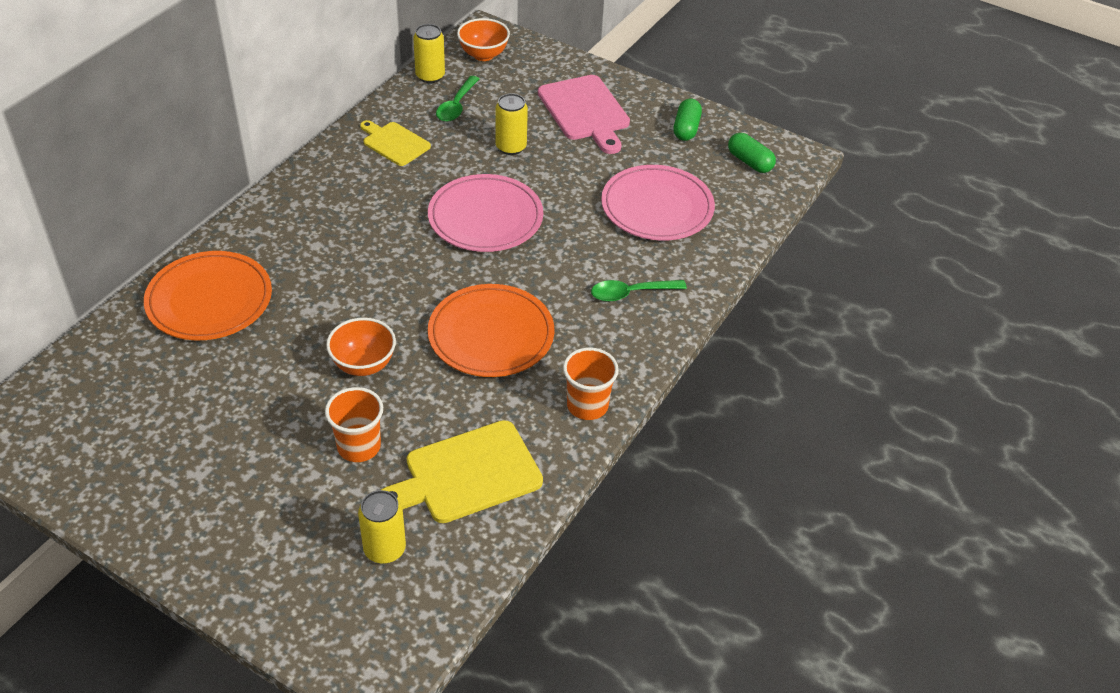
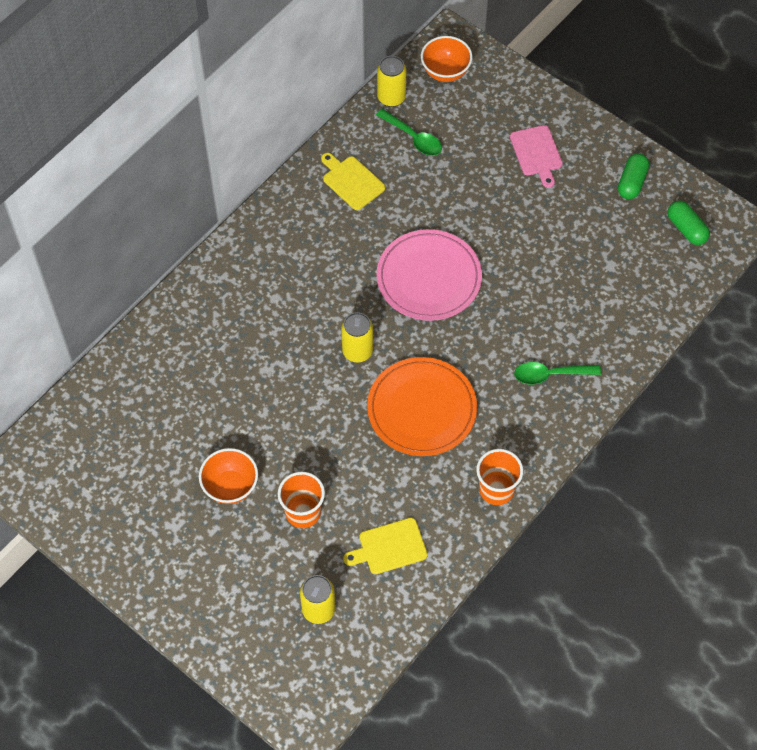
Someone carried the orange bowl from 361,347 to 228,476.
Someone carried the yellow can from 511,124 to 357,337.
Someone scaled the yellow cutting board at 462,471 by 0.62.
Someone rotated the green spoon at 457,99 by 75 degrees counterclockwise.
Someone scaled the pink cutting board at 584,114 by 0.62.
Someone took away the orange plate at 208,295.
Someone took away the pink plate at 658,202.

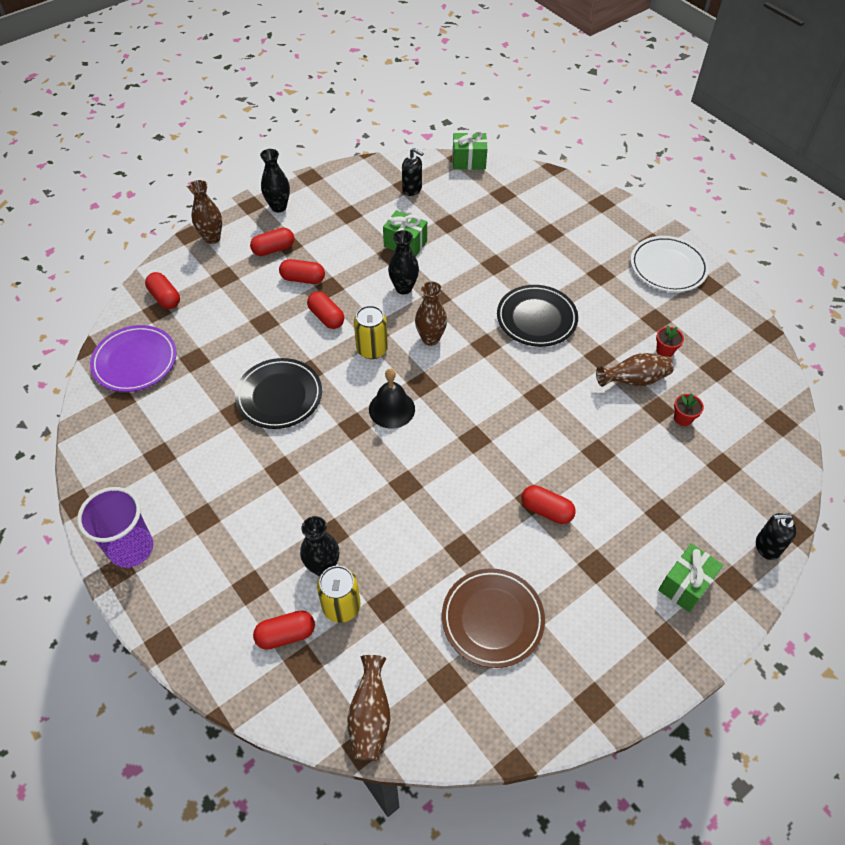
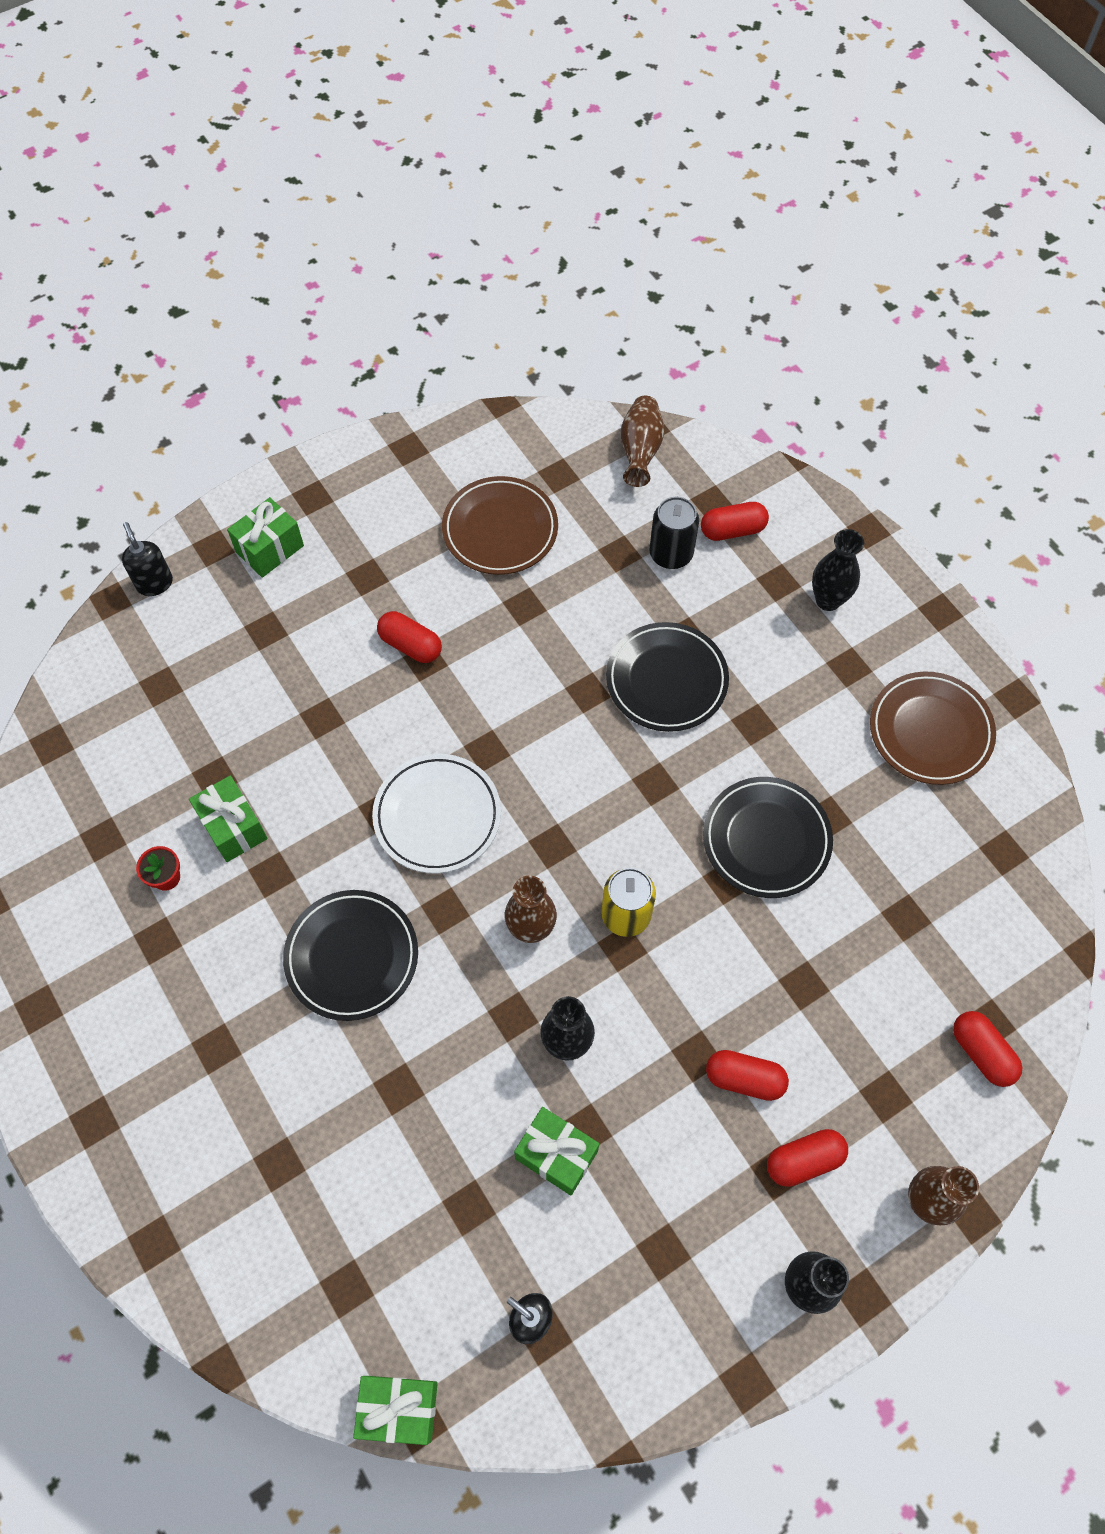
Someone rotated the black soap dispenser at 776,536 by 120 degrees counterclockwise.
Someone swapped the brown vase at 635,370 for the green gift at 228,818.
Someone carried the white plate from 670,264 to 436,813.
Someone put down the black plate at 667,677.
Someone repainted the yellow can at 338,594, which became the black can at 674,533.
Someone carried the black vase from 319,546 to 838,570.
Someone put down the brown plate at 933,728.
Someone took away the purple cup at 115,527.
Someone took away the purple plate at 133,358.
Someone took away the red capsule at 325,310.
Someone took away the black bell at 392,399.
Someone took away the red flower pot at 689,409.

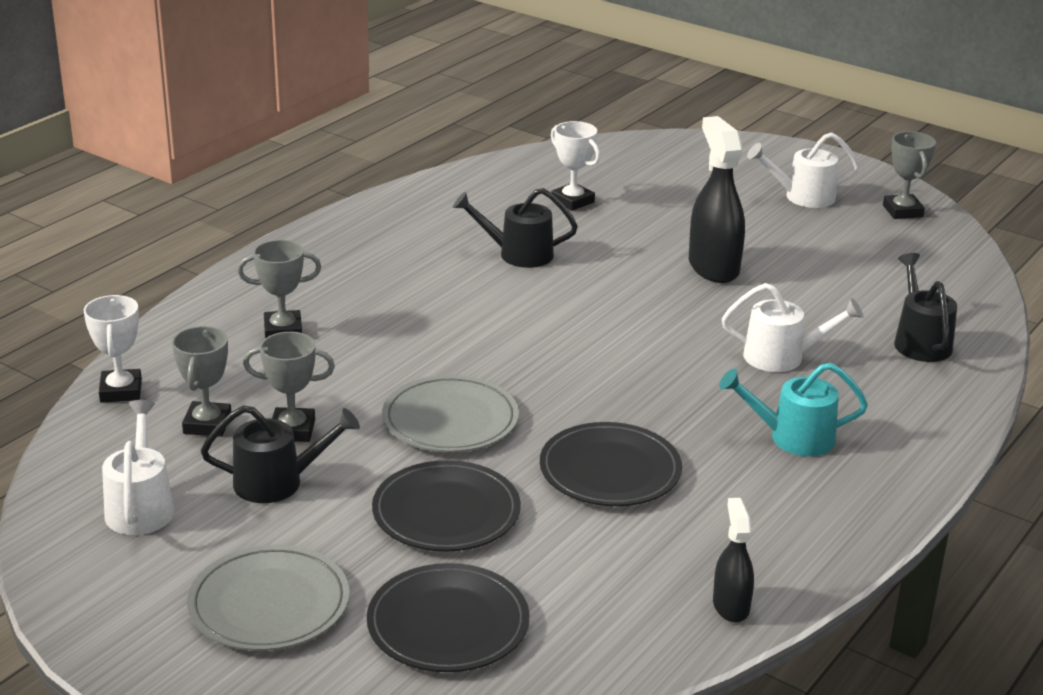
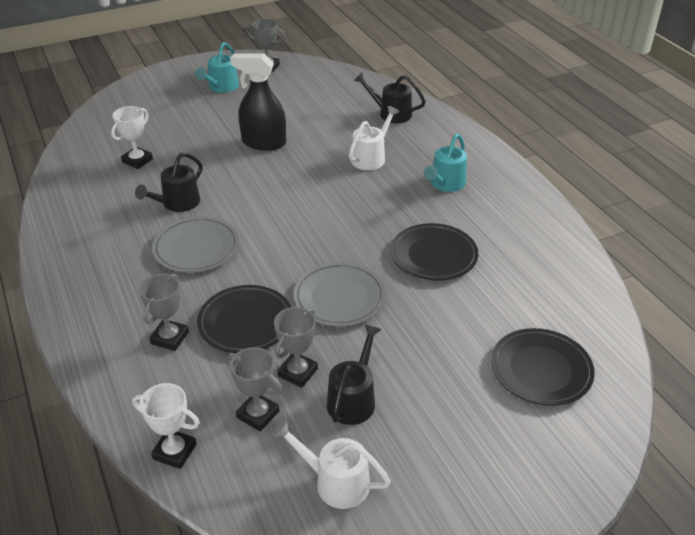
Someone rotated the white trophy at 575,166 by 45 degrees counterclockwise.
Someone carried the grey plate from 268,598 to 195,245.
Someone repainted the white watering can at 803,170, which became the turquoise watering can at 217,67.
Someone carried the black plate from 446,506 to 244,319.
Someone took away the black spray bottle at 733,560.

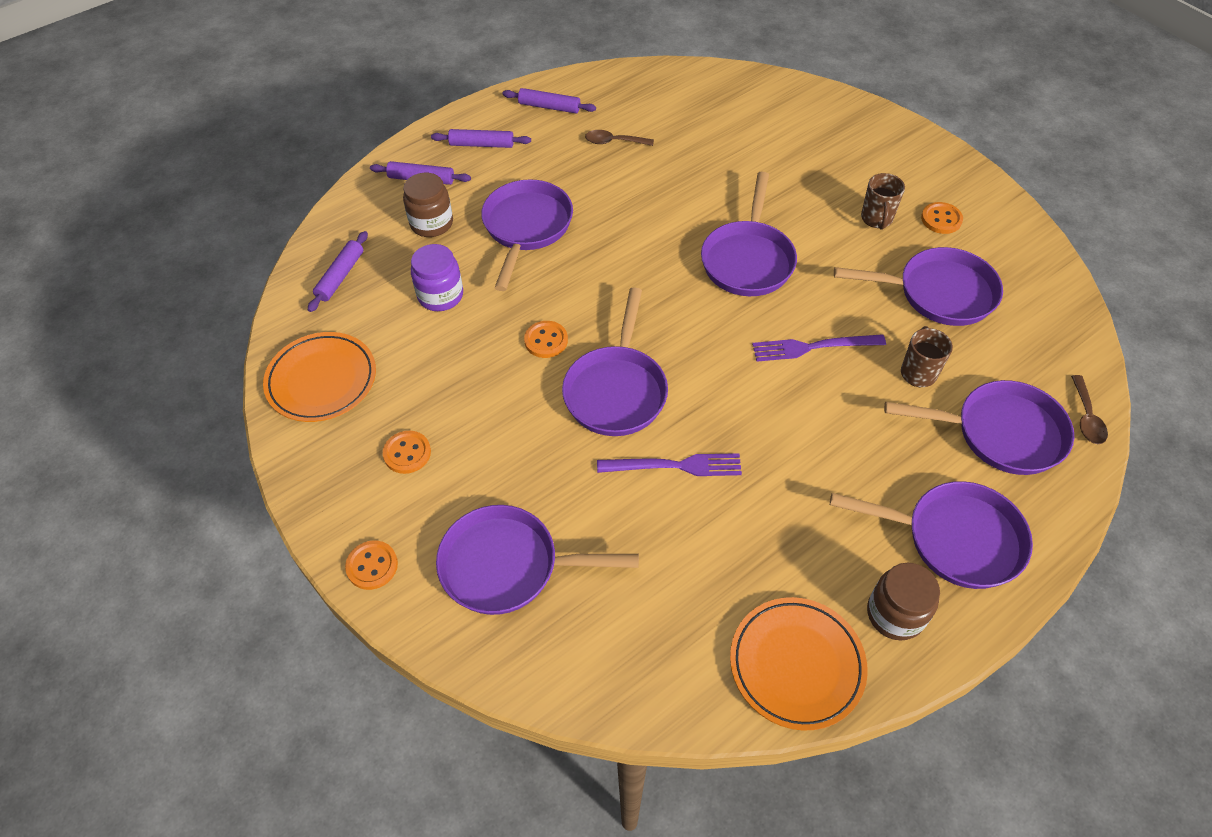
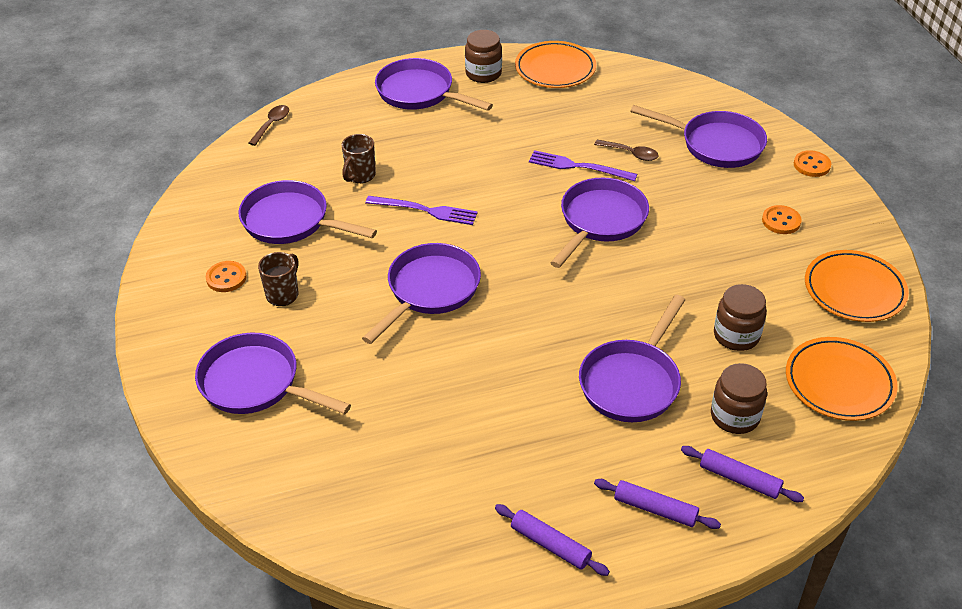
Someone carried the purple pan from 979,427 to 273,373.
Someone carried the brown spoon from 619,138 to 626,150.
Someone repainted the purple jar at 437,277, which became the brown jar at 740,317.
Someone swapped the purple rolling pin at 338,271 for the orange plate at 842,379.
Someone took away the orange button at 546,339.

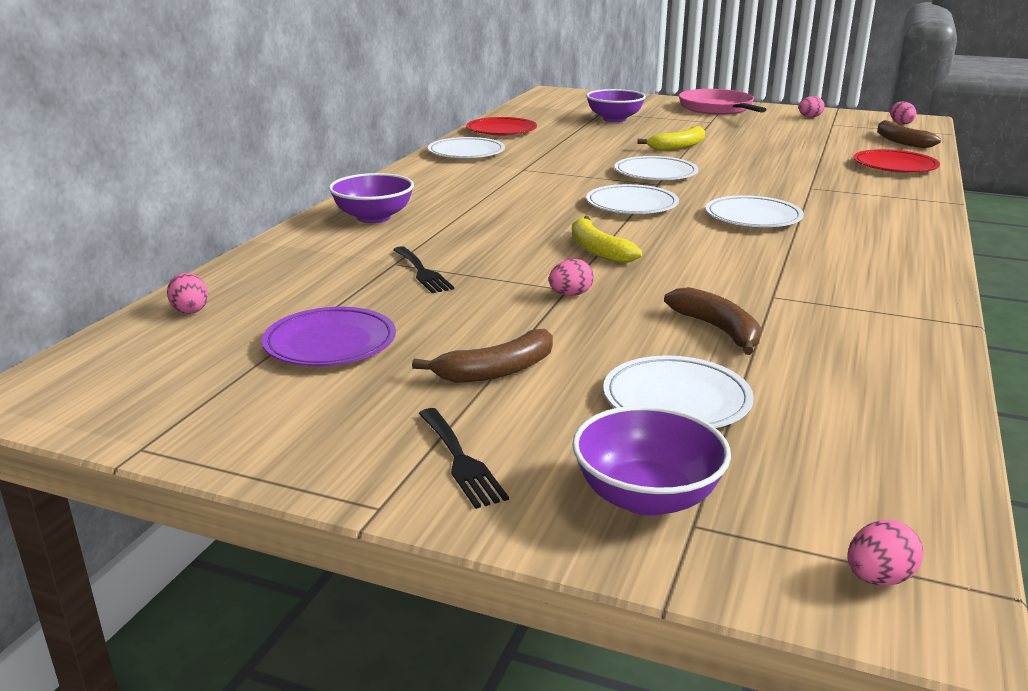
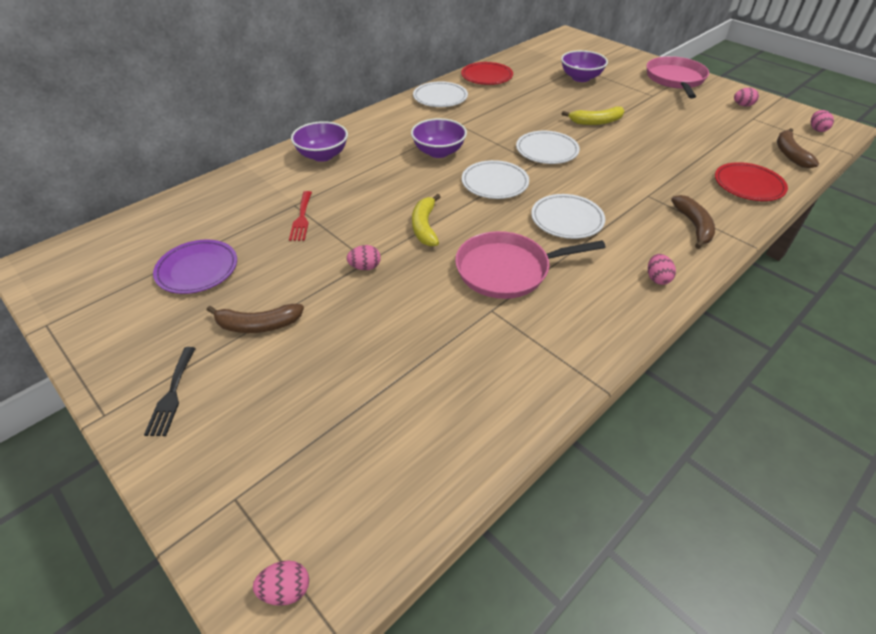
Someone repainted the black fork at 423,269, which became the red fork at 300,216.
Someone carried the purple bowl from 651,460 to 439,138.
Someone put down the pink pan at 530,265.
Someone carried the pink egg from 187,293 to 662,269.
Someone carried the brown banana from 712,321 to 693,222.
Someone took away the white plate at 678,392.

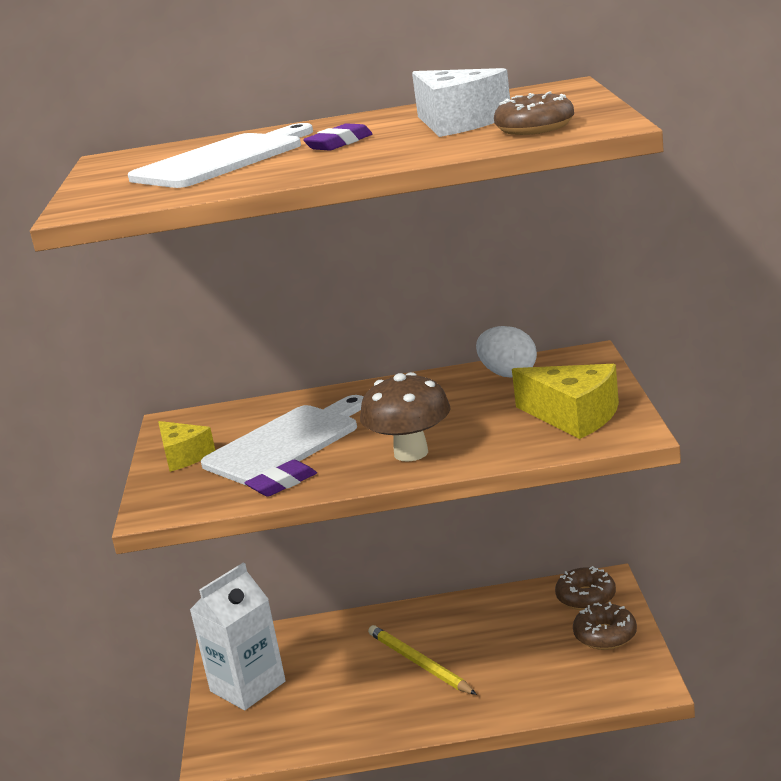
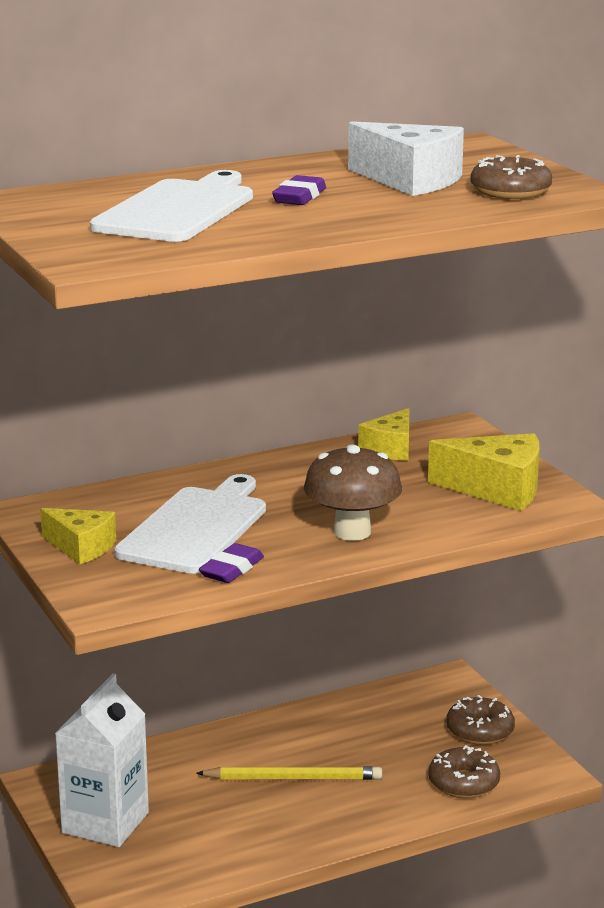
Someone rotated the yellow pencil at 422,660 by 150 degrees clockwise.
Someone swapped the white egg at 506,352 for the yellow cheese at 383,434.
Someone carried the brown donut from 585,588 to 464,771.

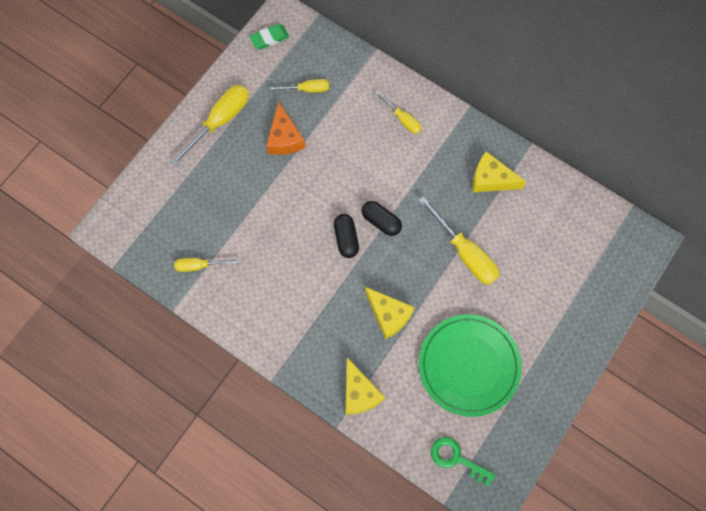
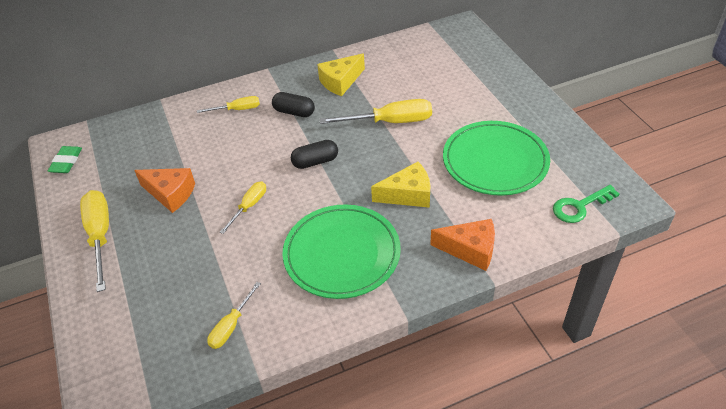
Someone carried the yellow screwdriver from 299,85 to 243,207.
Someone carried the black capsule from 346,236 to 293,104.
Someone put down the green plate at 341,252.
Someone repainted the yellow cheese at 365,386, which became the orange cheese at 462,245.

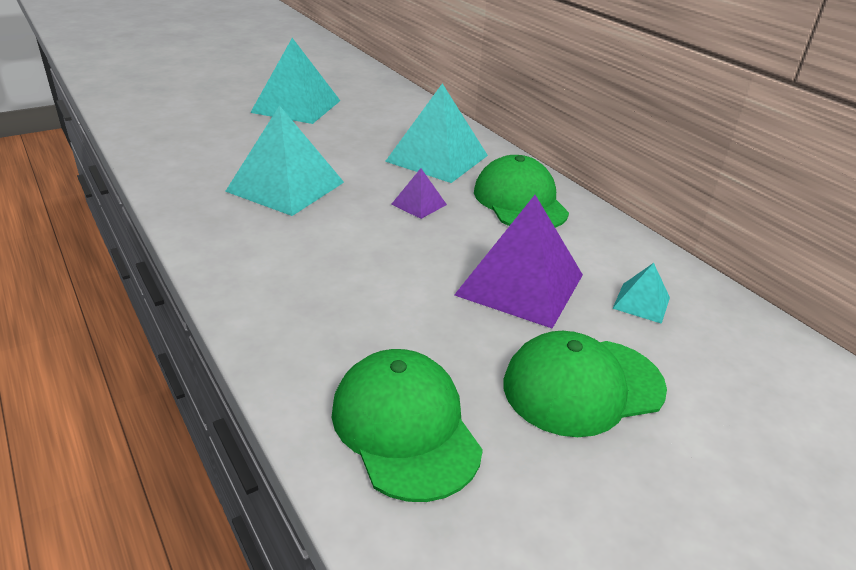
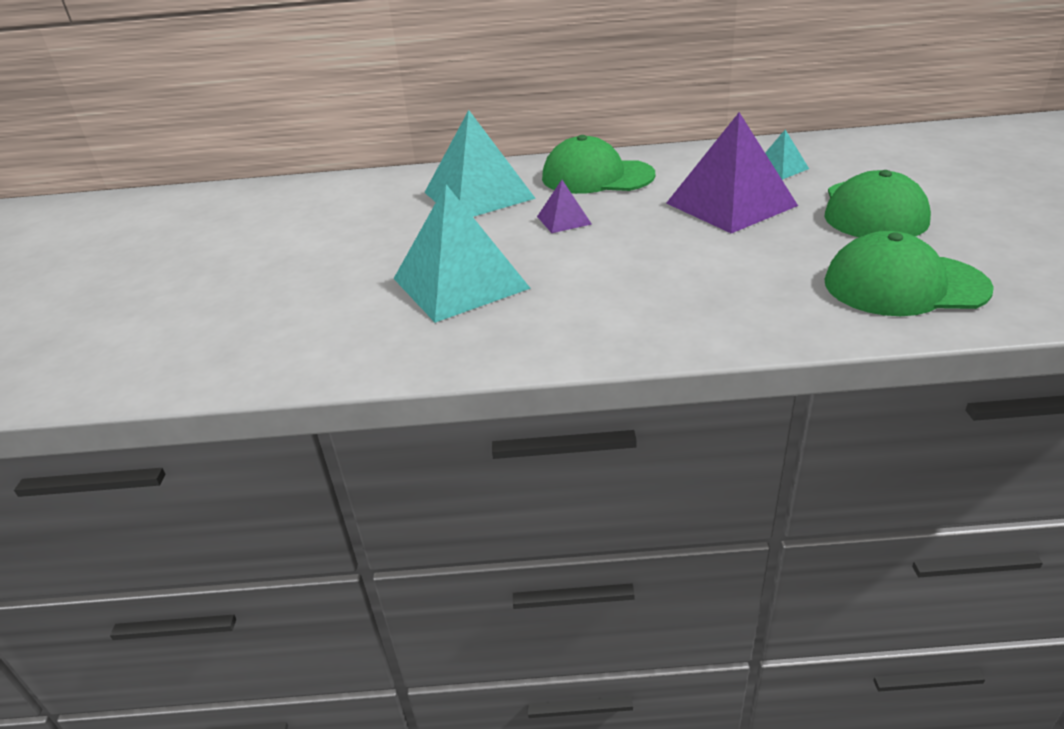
Someone took away the turquoise pyramid at 295,81.

